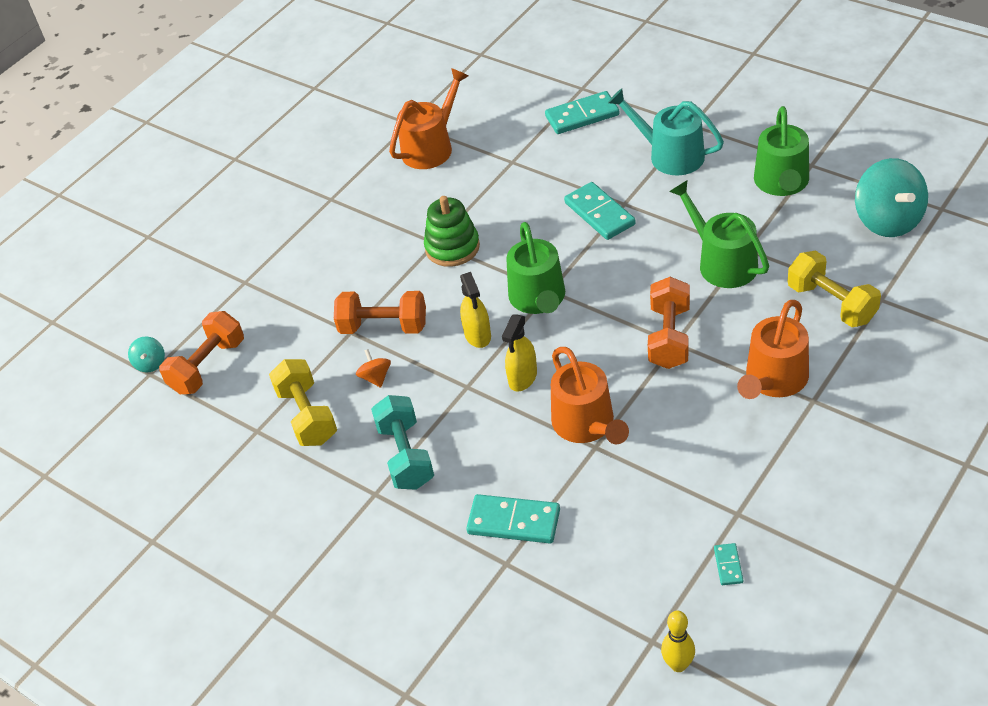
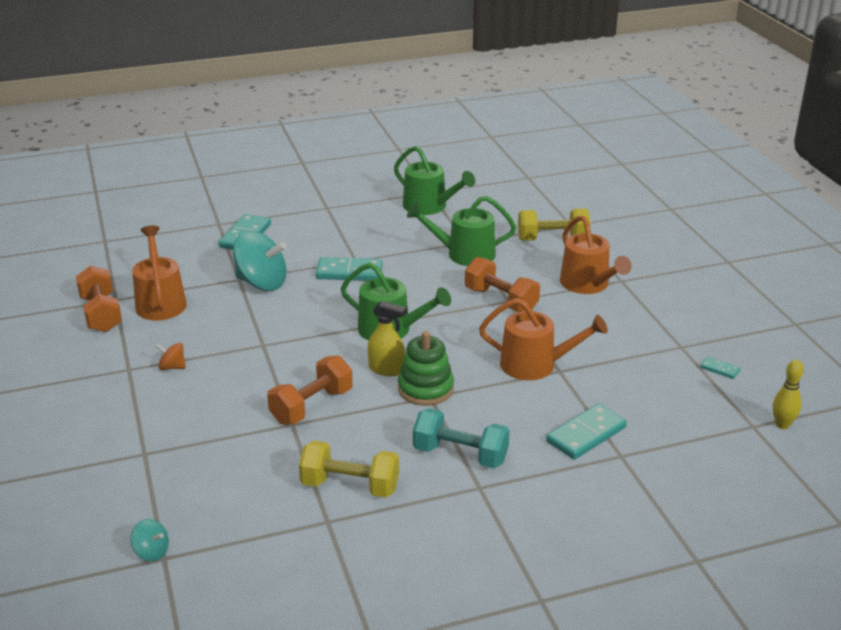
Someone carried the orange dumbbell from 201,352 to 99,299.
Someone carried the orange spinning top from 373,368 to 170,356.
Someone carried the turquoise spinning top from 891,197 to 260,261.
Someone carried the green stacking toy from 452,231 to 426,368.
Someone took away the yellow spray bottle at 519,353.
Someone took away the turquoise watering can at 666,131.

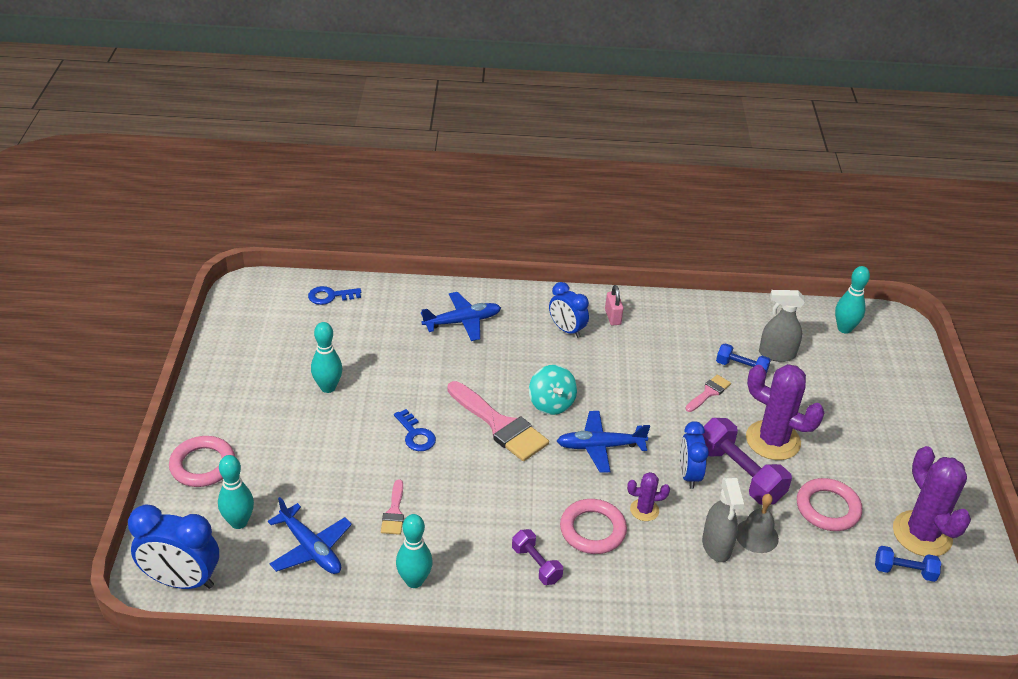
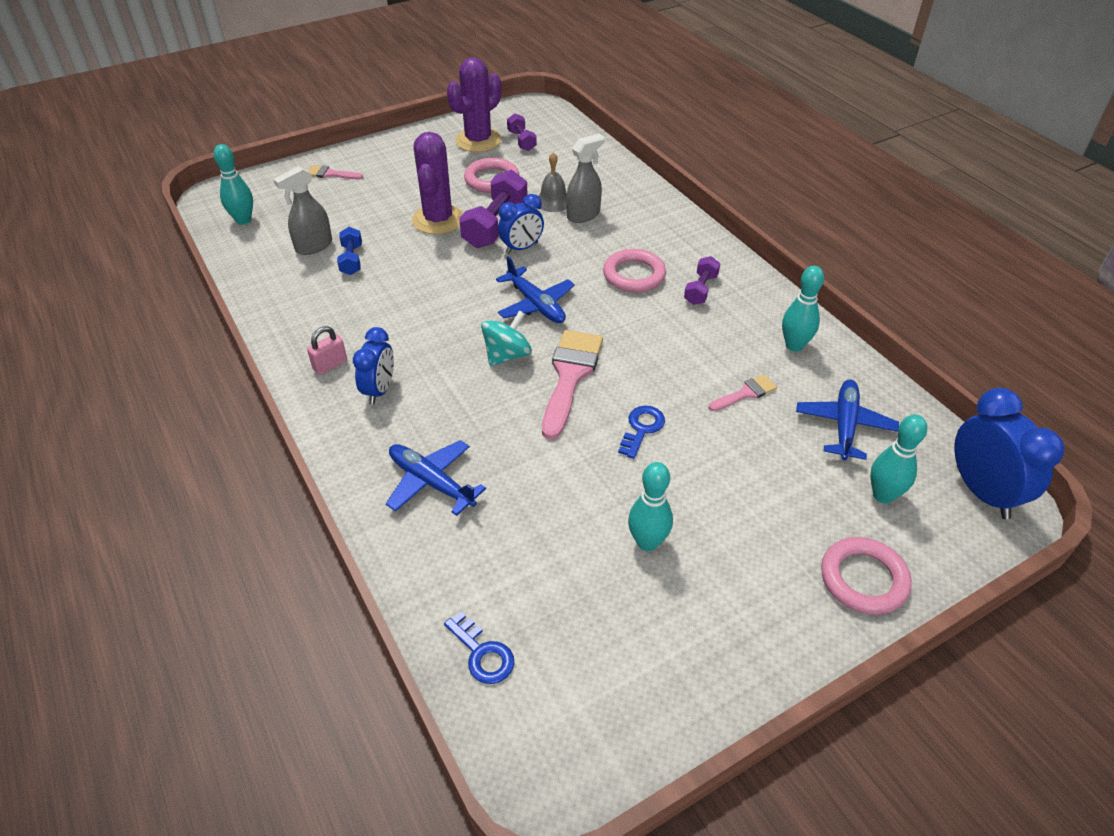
Someone rotated the grey spray bottle at 782,326 by 75 degrees clockwise.
Someone carried the pink brush from 708,393 to 335,172.
Someone repainted the blue dumbbell at 908,564, which became the purple dumbbell at 522,132.
Someone took away the purple cactus at 648,496.

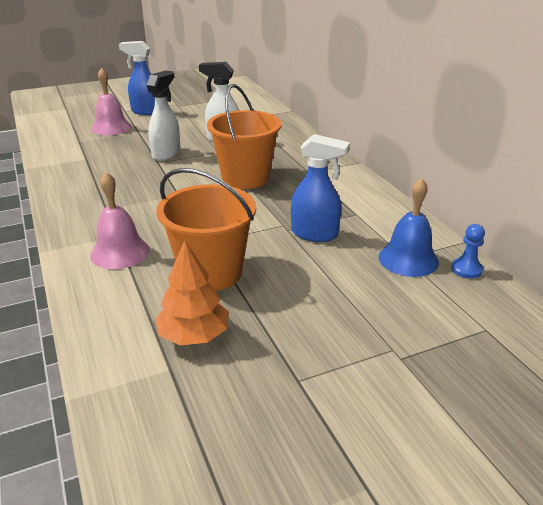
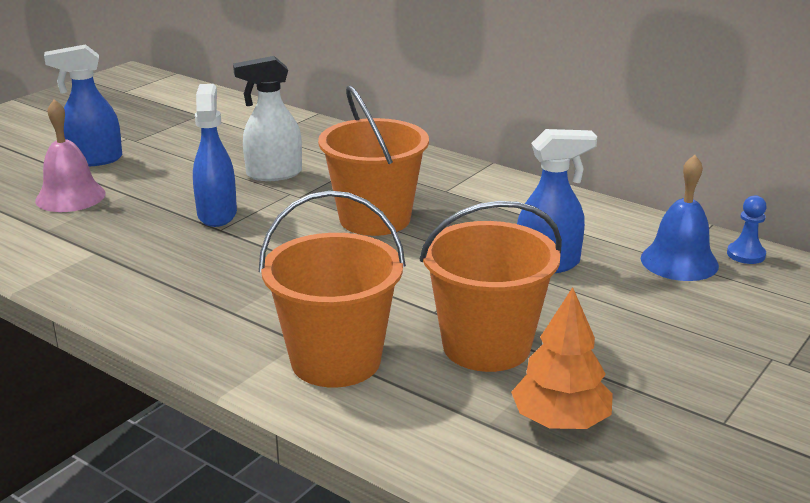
Someone repainted the white spray bottle at 164,115, which became the blue spray bottle at 215,155.
Someone swapped the pink bell at 120,220 for the orange bucket at 332,288.

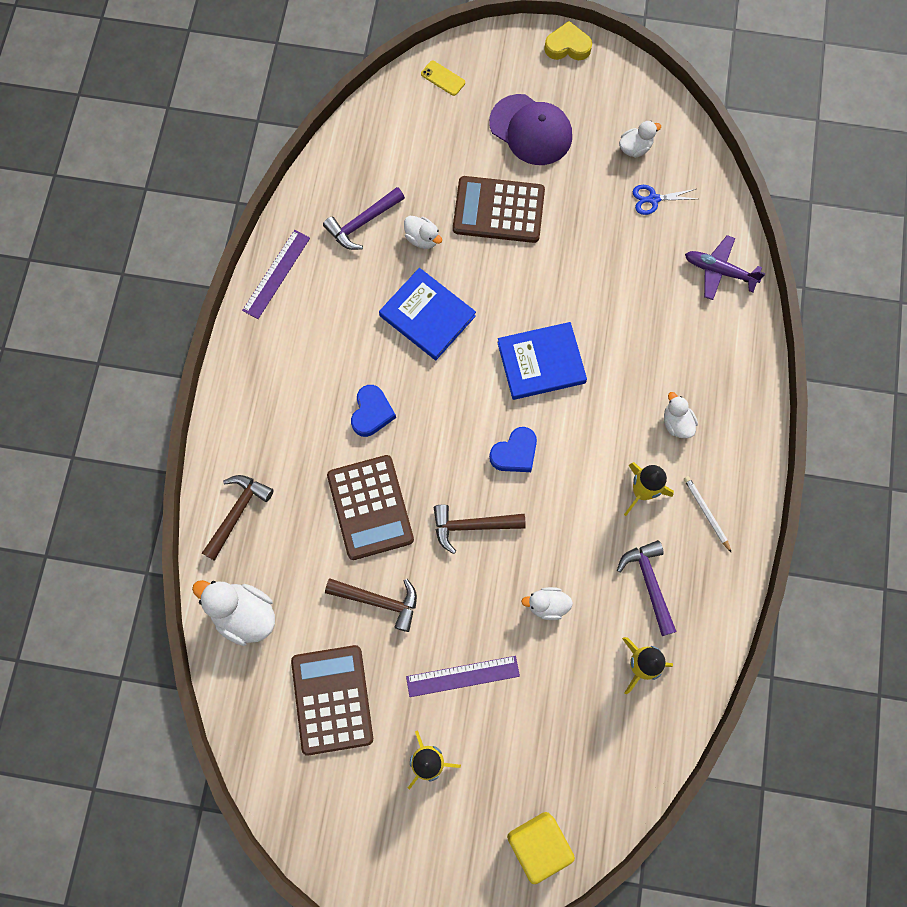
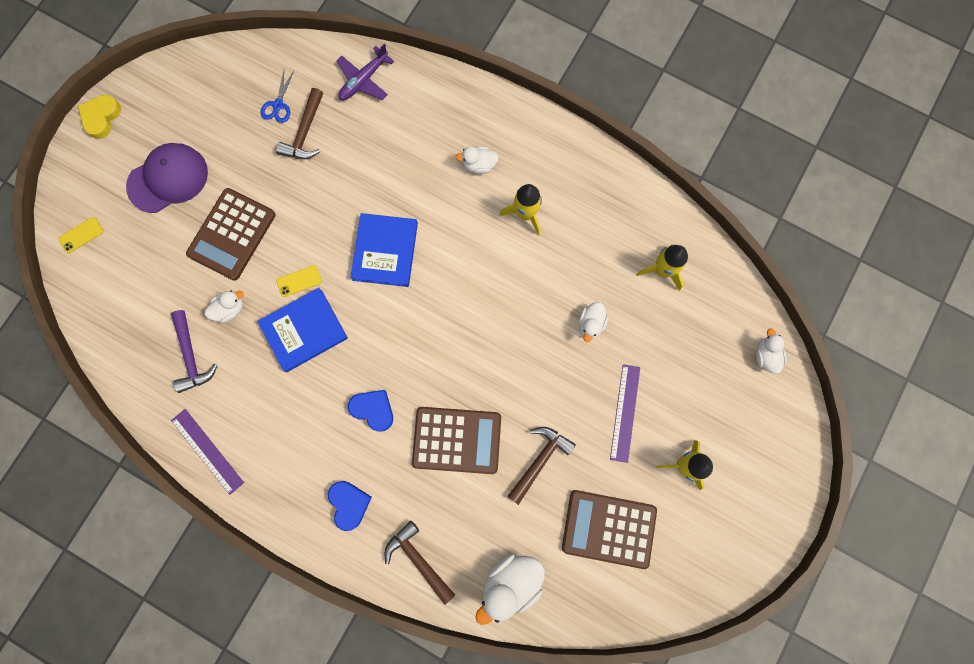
Someone carried the brown hammer from 480,529 to 299,123.
Someone put down the yellow phone at 299,281.
Someone carried the blue heart from 513,449 to 350,506.
Someone carried the white duck from 640,139 to 771,351.
Someone took away the yellow cube at 541,848.
Someone took away the purple hammer at 647,588.
Someone took away the white pencil at 708,514.

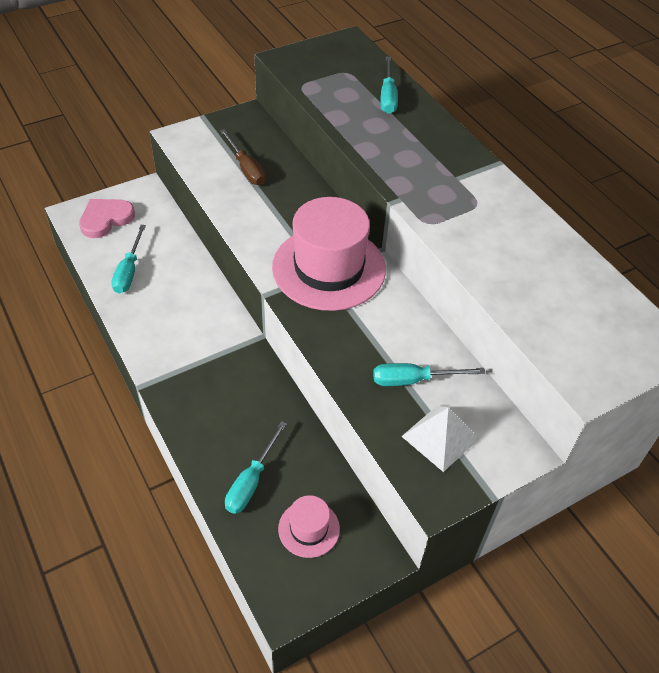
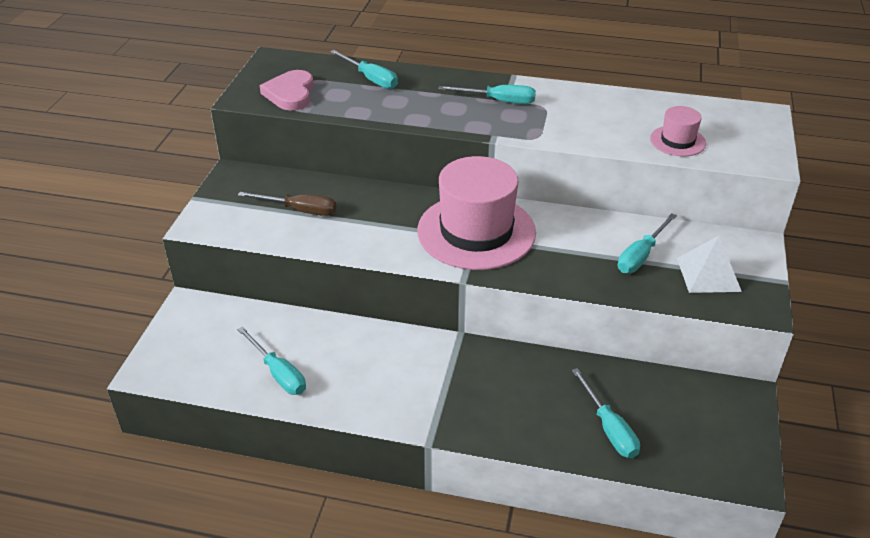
Someone carried the pink heart from 107,218 to 287,90.
Someone put down the turquoise screwdriver at 487,94.
Someone carried the pink hat from 309,526 to 678,131.

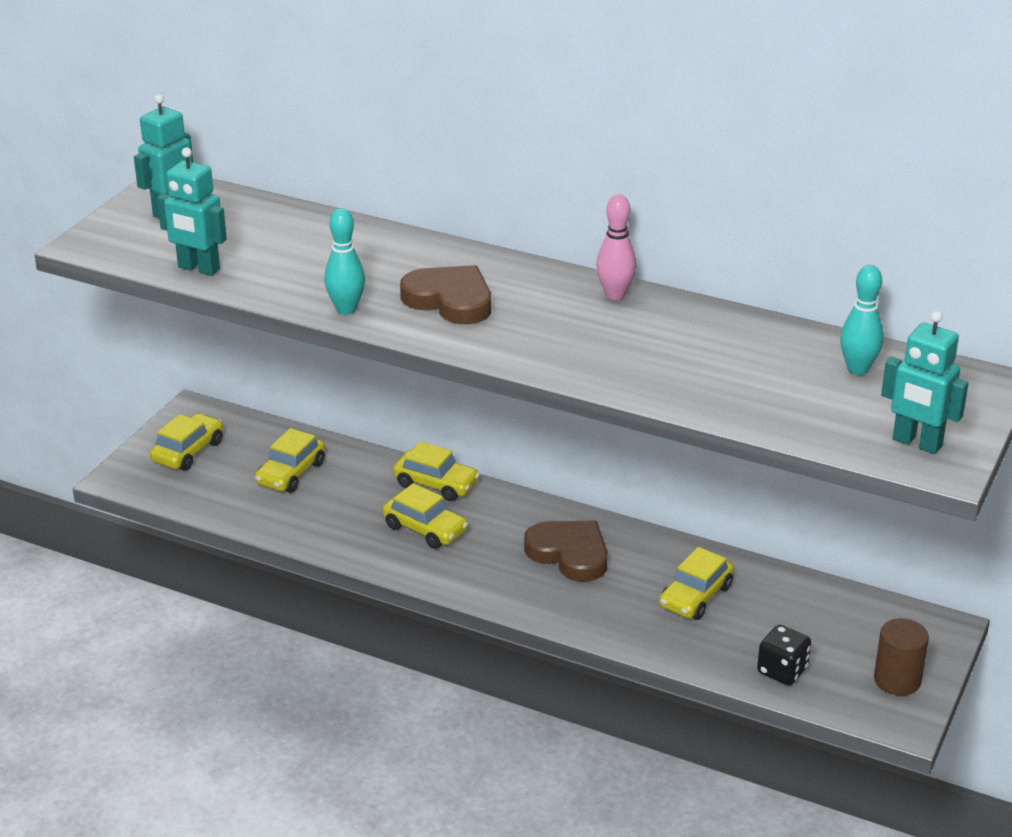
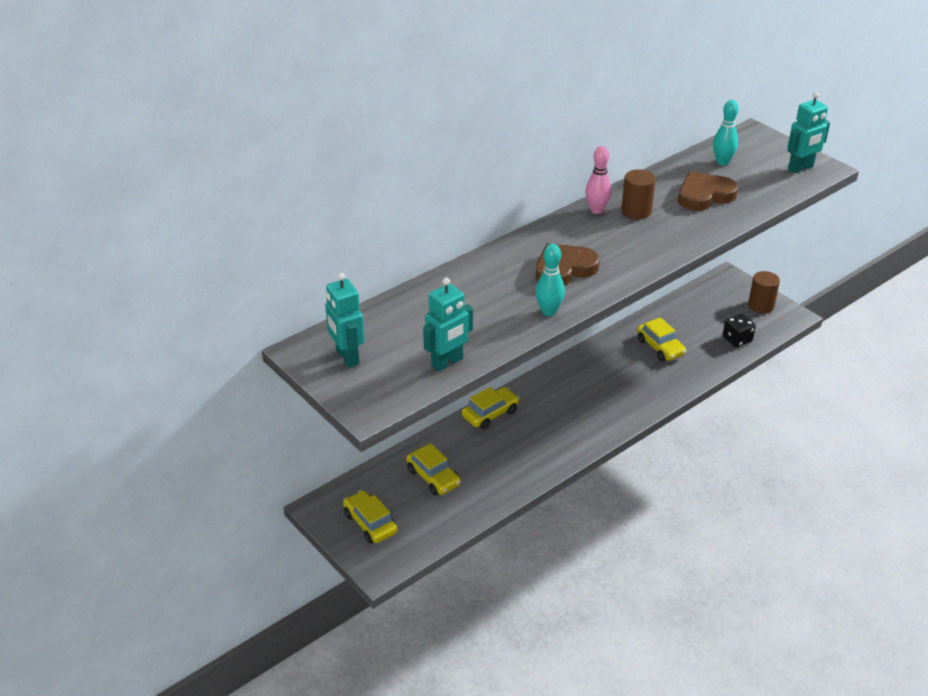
Someone put down the brown cylinder at 638,194.
Someone carried the brown heart from 566,551 to 708,191.
Someone took away the yellow car at 425,516.

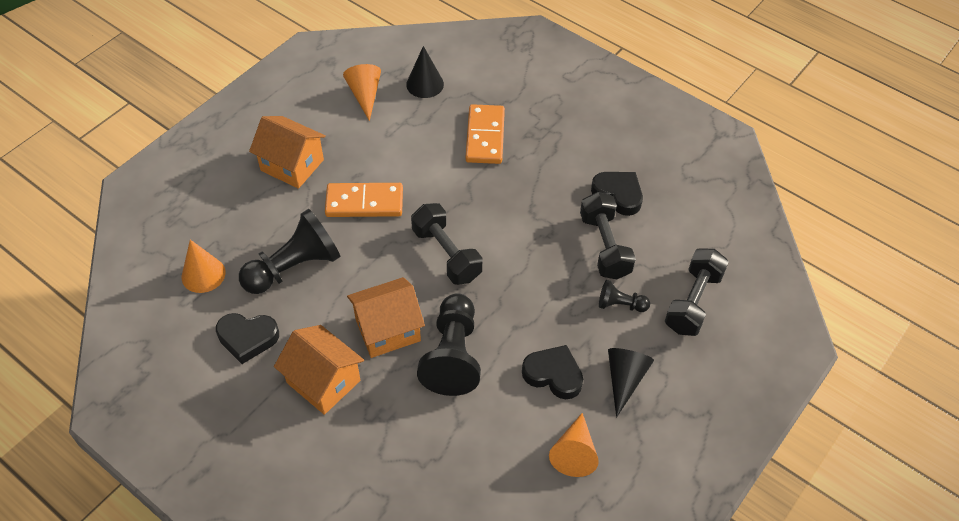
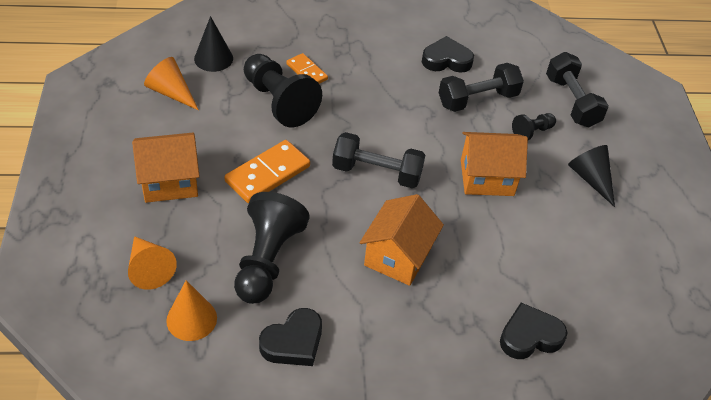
Someone carried the orange cone from 574,445 to 152,263.
Someone carried the black pawn from 449,344 to 283,90.
Someone scaled the orange domino at 485,134 by 0.60.
Someone rotated the black dumbbell at 608,235 by 60 degrees counterclockwise.
Someone carried the orange house from 319,370 to 494,164.
Someone carried the black heart from 552,372 to 534,331.

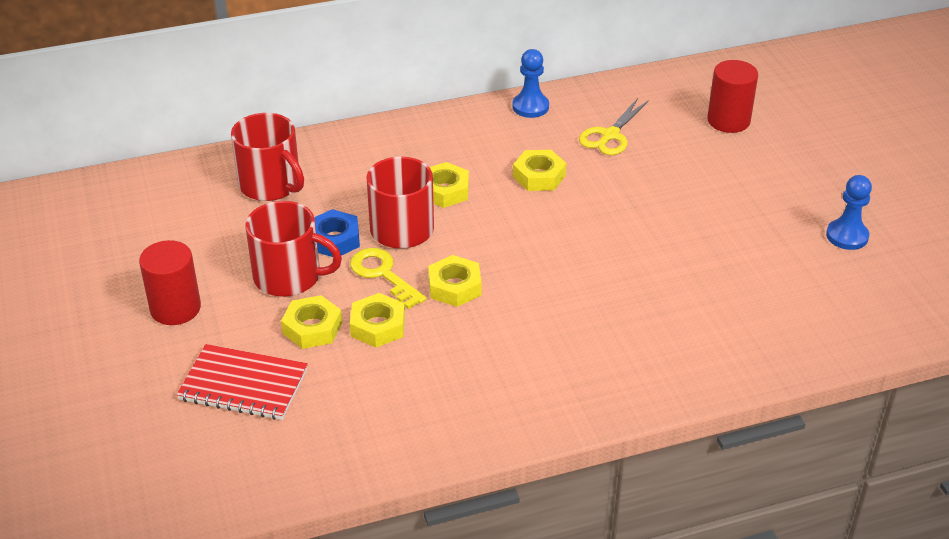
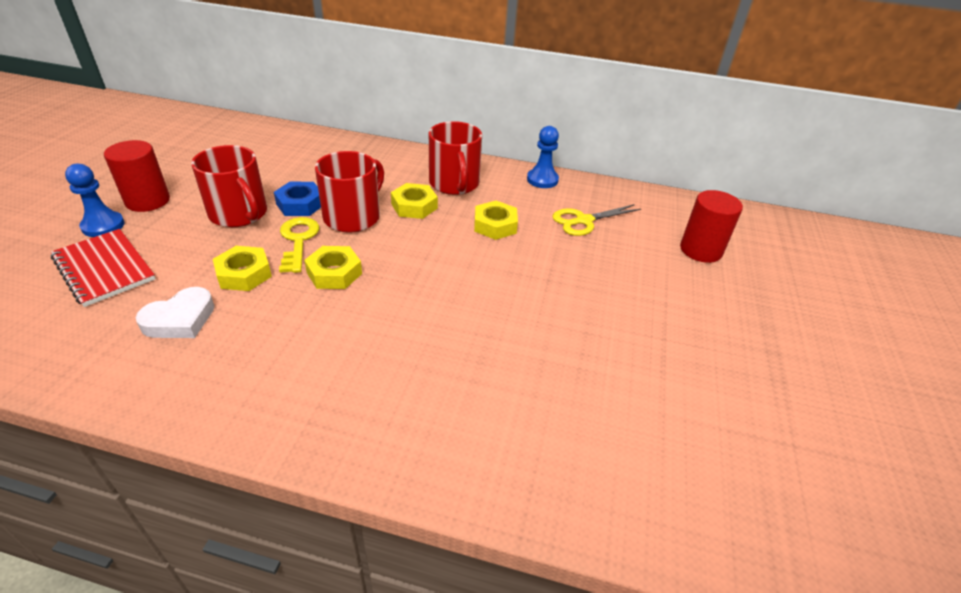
Someone carried the blue pawn from 849,212 to 95,200.
Someone put down the white heart at 175,312.
Someone carried the red mug from 267,157 to 455,158.
Someone took away the yellow nut at 311,322.

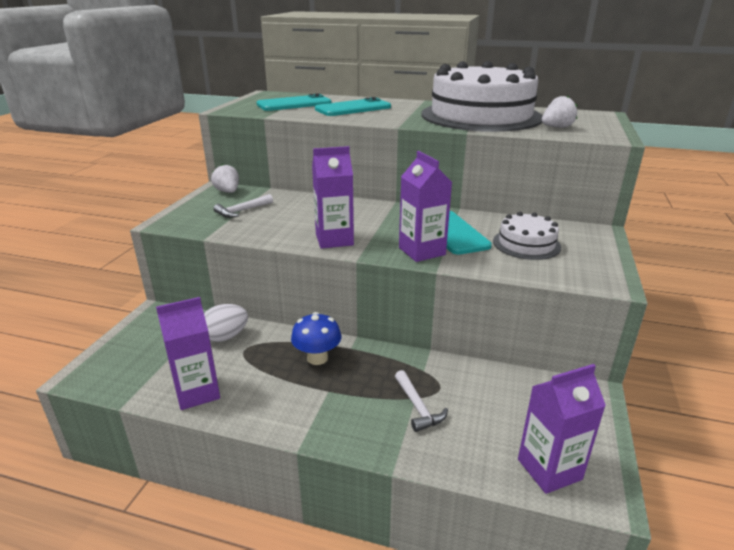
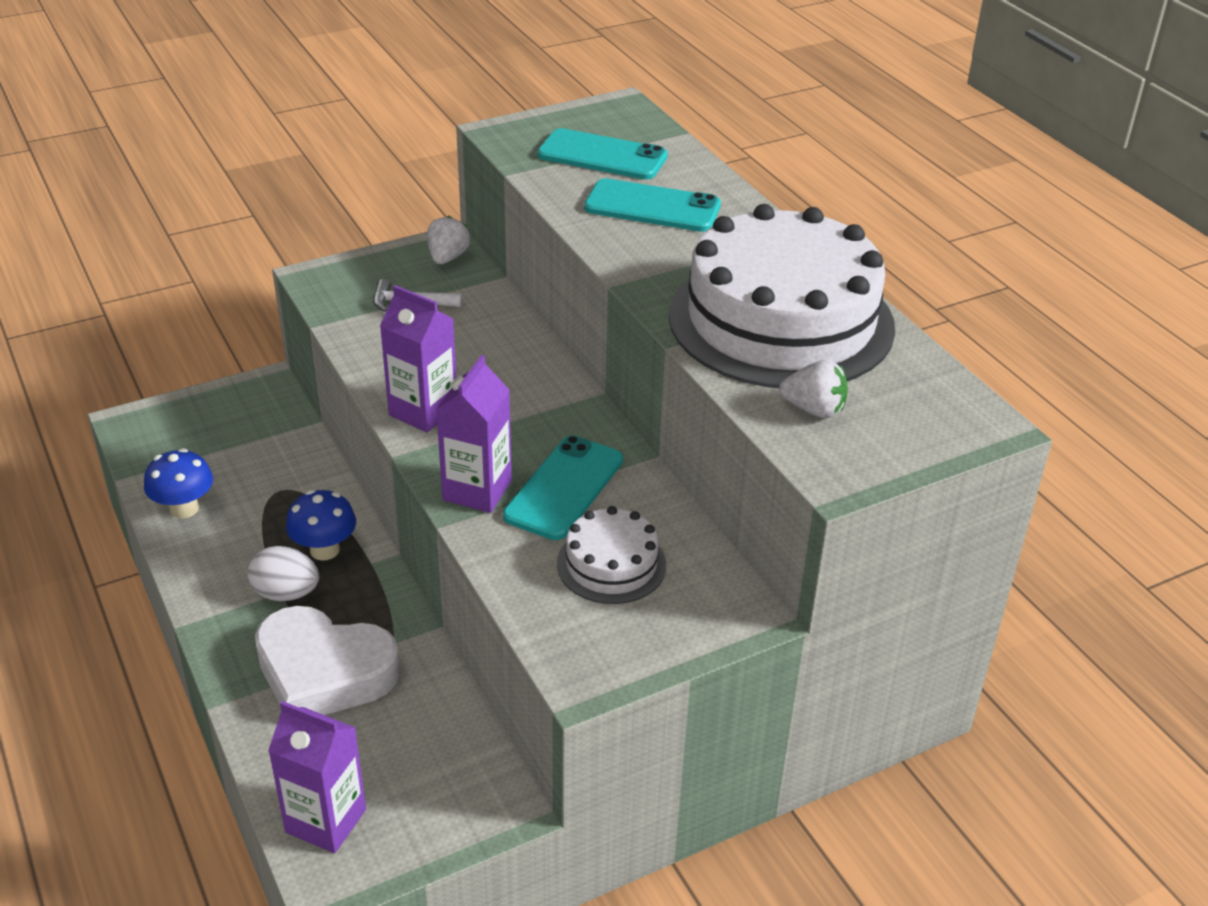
Someone swapped the purple carton at 188,353 for the blue mushroom at 178,483.
Someone carried the white egg from 226,323 to 283,573.
Someone swapped the white hammer at 421,401 for the white heart at 327,660.

